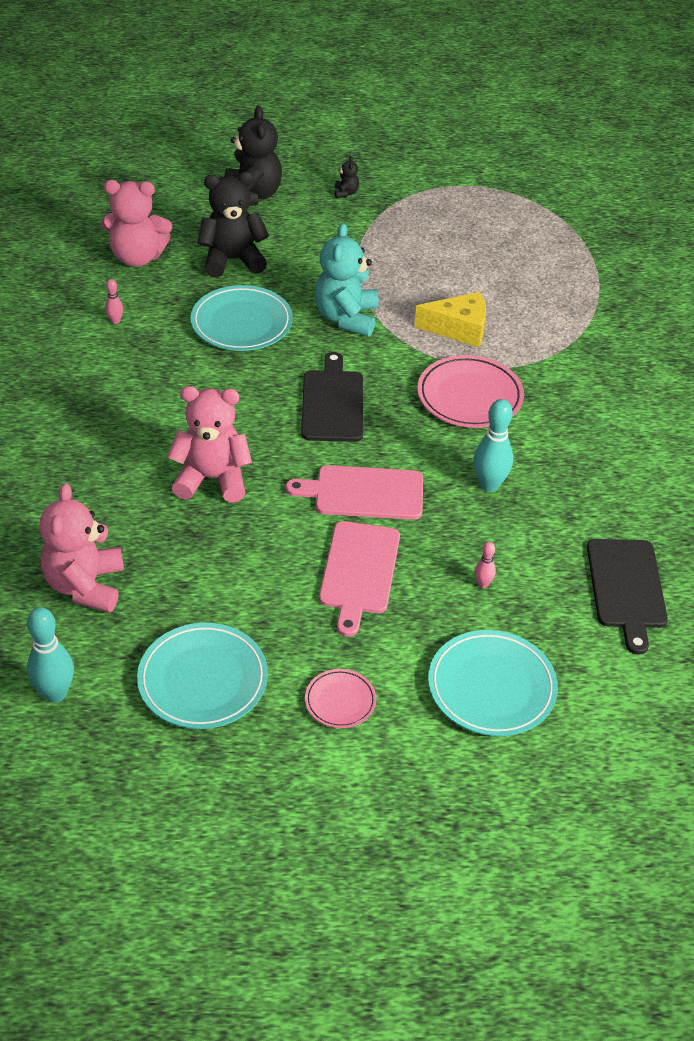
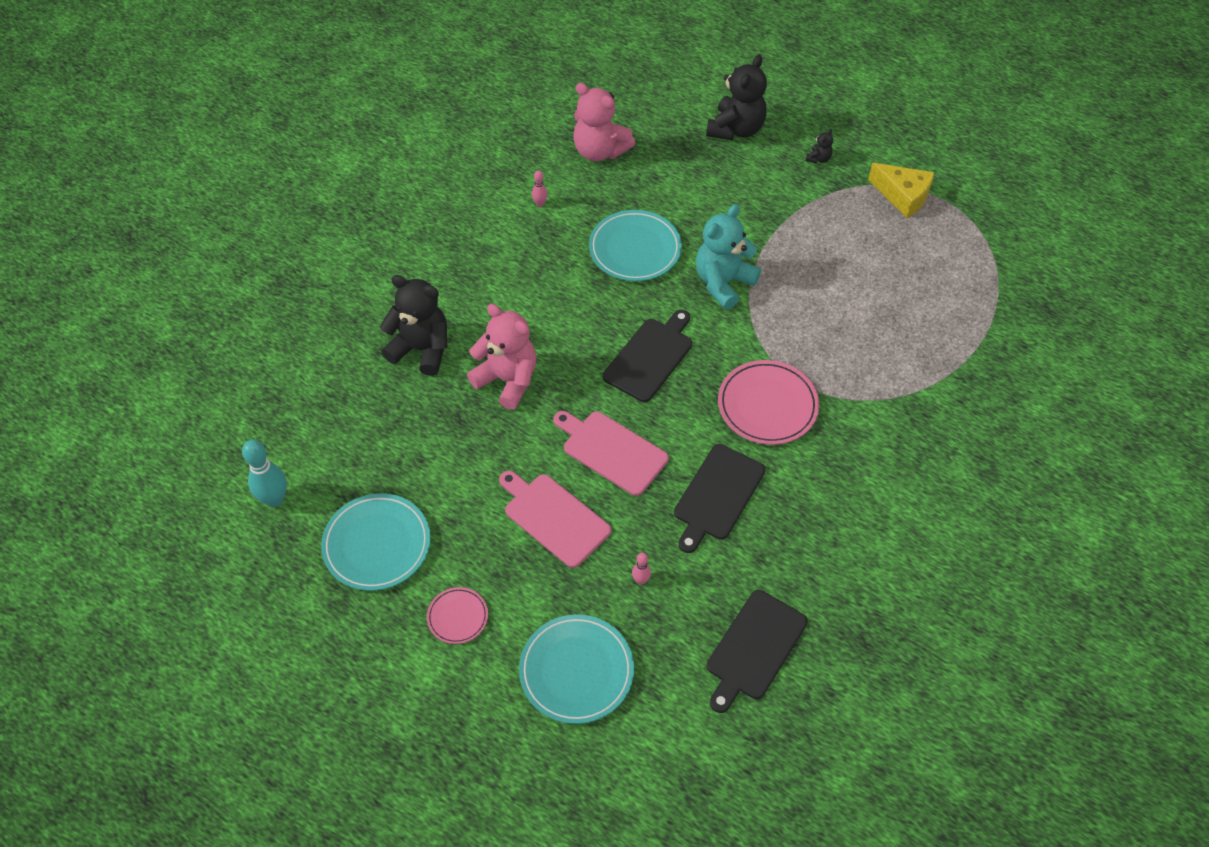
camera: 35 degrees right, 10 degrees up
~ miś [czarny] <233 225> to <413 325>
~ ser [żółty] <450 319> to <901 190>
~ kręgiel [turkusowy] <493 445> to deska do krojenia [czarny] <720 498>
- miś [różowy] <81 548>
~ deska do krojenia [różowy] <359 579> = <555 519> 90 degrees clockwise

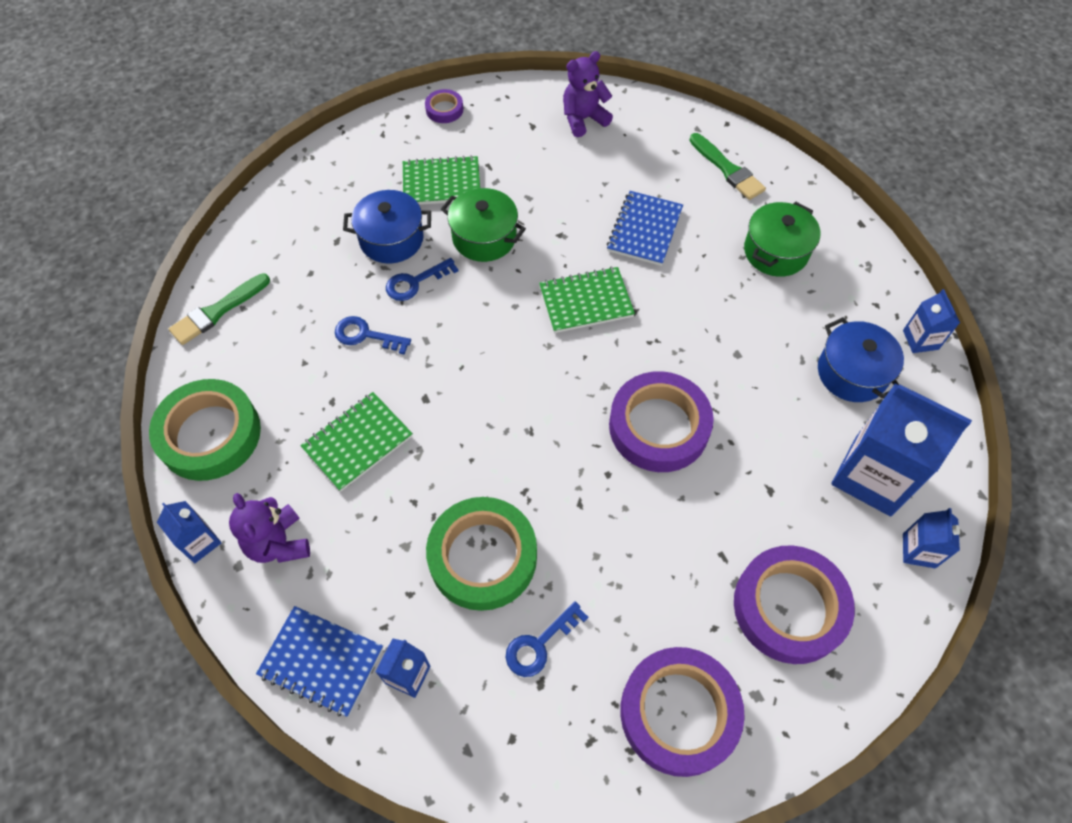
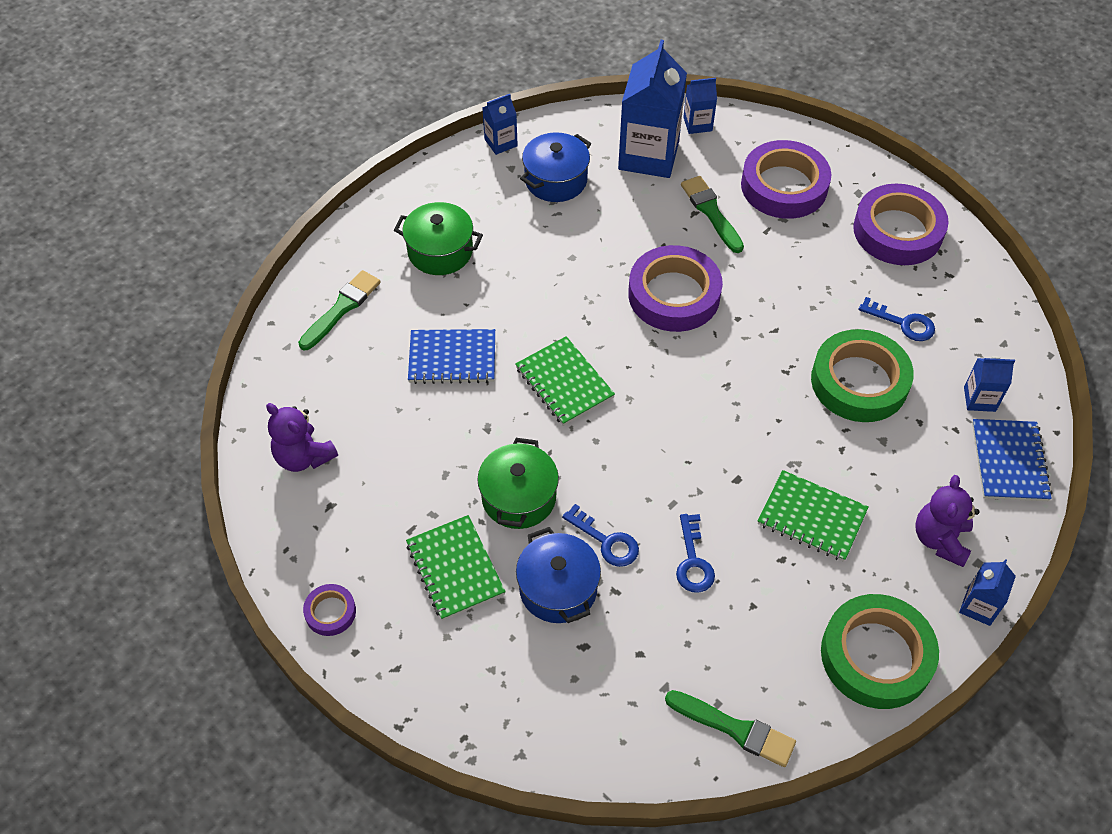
camera: 110 degrees left, 5 degrees down
~ miś [fioletowy] <269 528> = <947 521> 150 degrees clockwise
+ pędzel [zielony] <712 214>

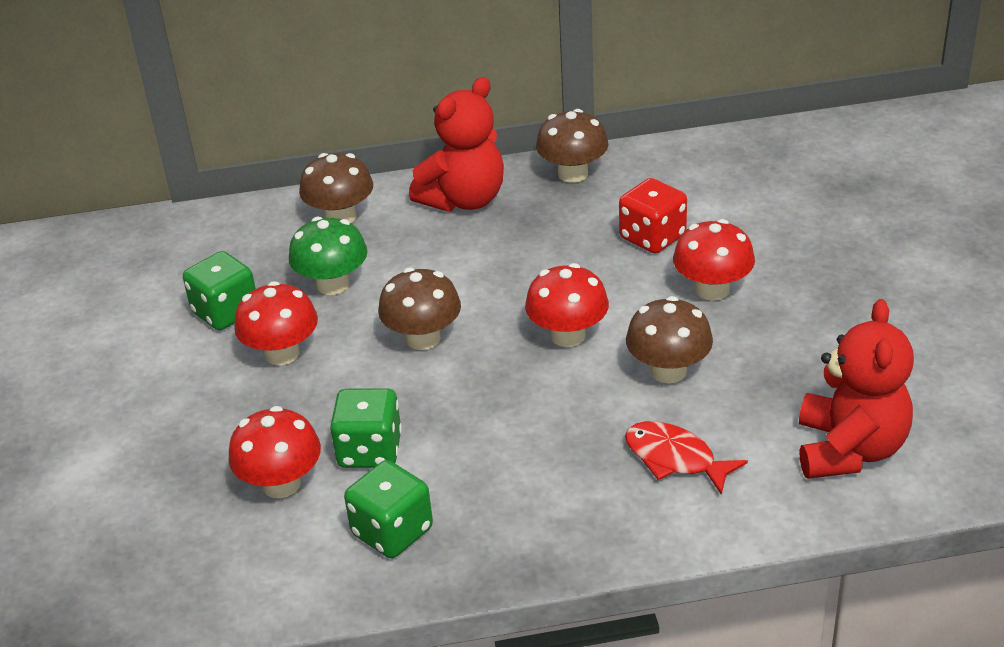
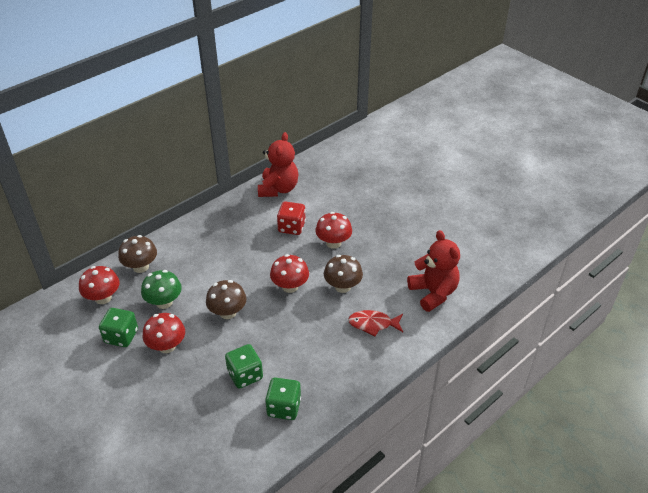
camera: 35 degrees left, 5 degrees up
~ miś [czerwony] <456 144> to <278 164>
- grzyb [brązowy] <572 146>
~ grzyb [czerwony] <274 452> to <99 285>

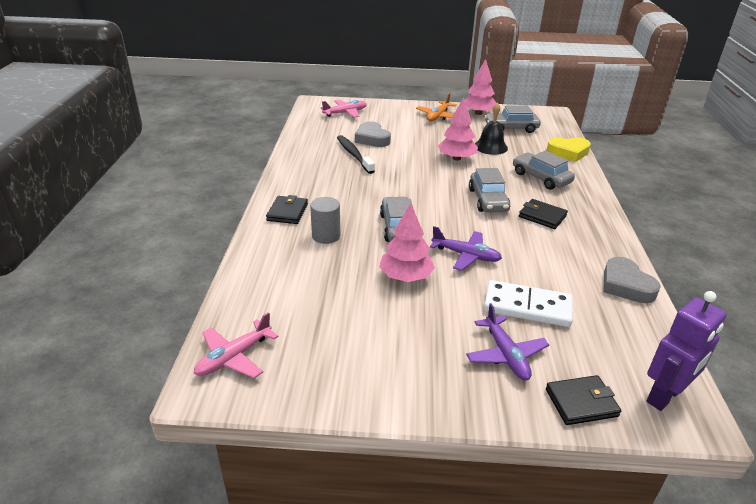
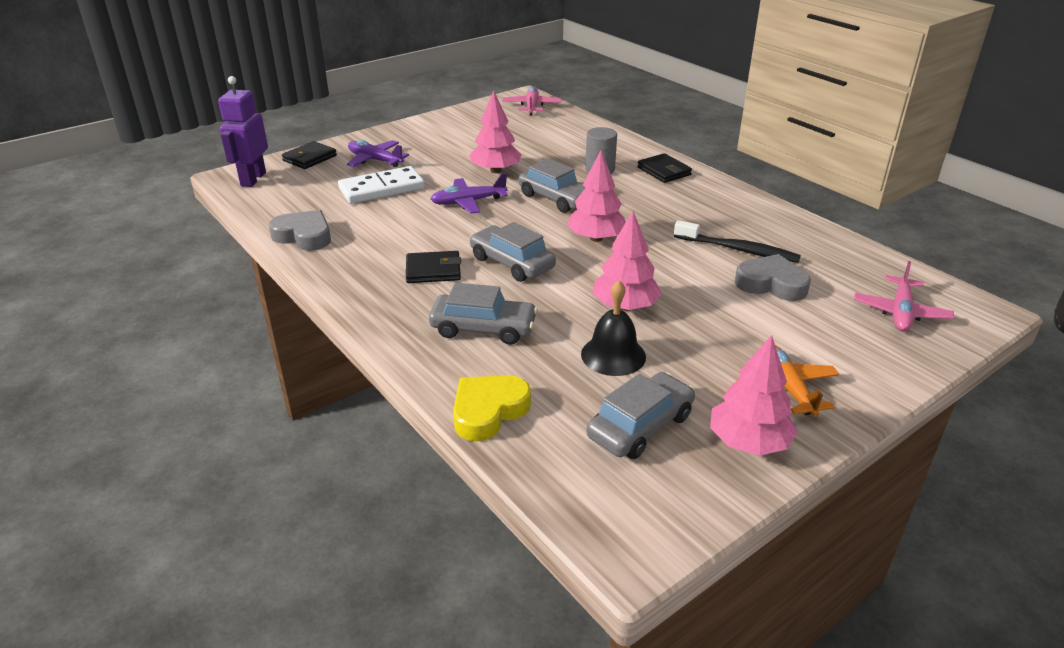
camera: 140 degrees right, 0 degrees up
+ drzewko [różowy] <596 196>

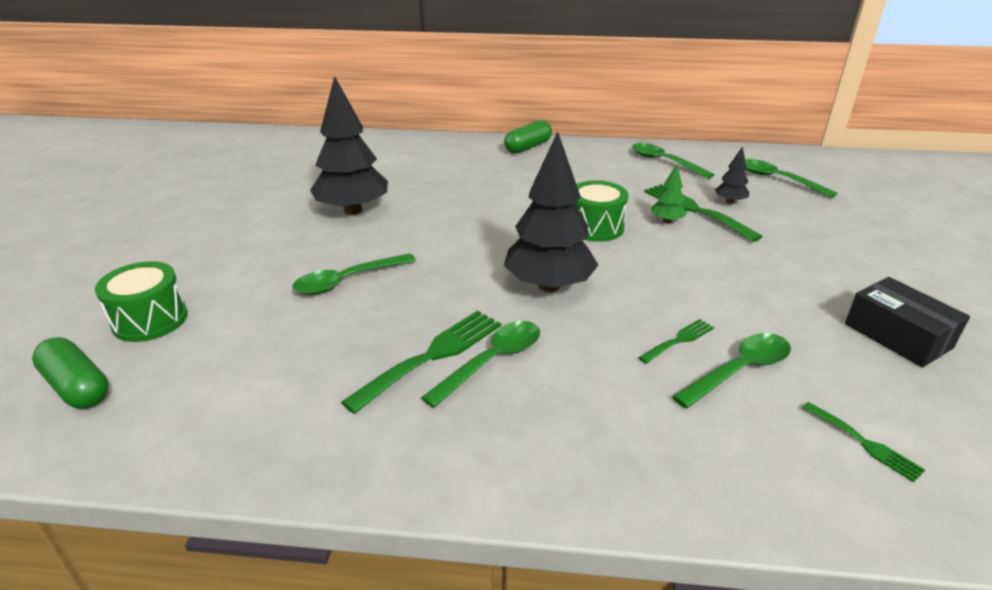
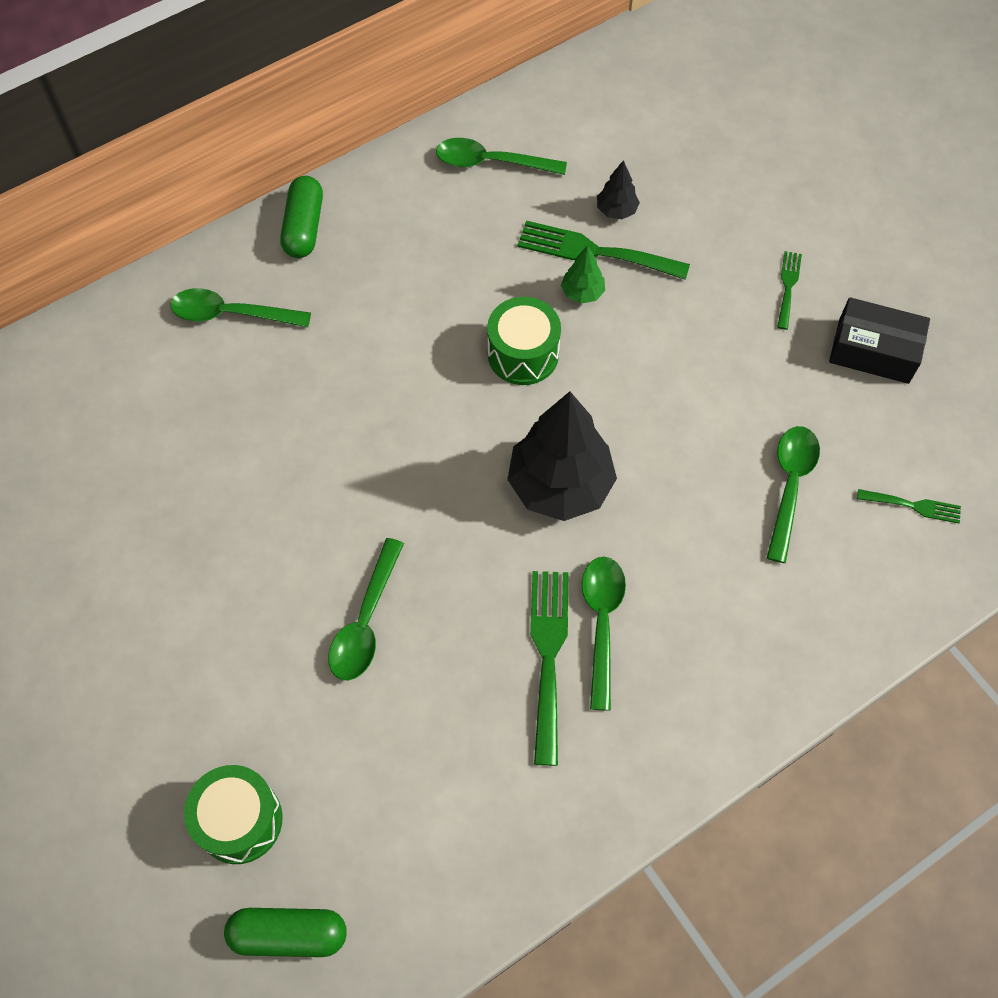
camera: 40 degrees left, 30 degrees up
- drzewko [czarny] <349 145>
~ łyżka [zielony] <791 178> to <241 307>
~ widelec [zielony] <676 341> to <789 290>

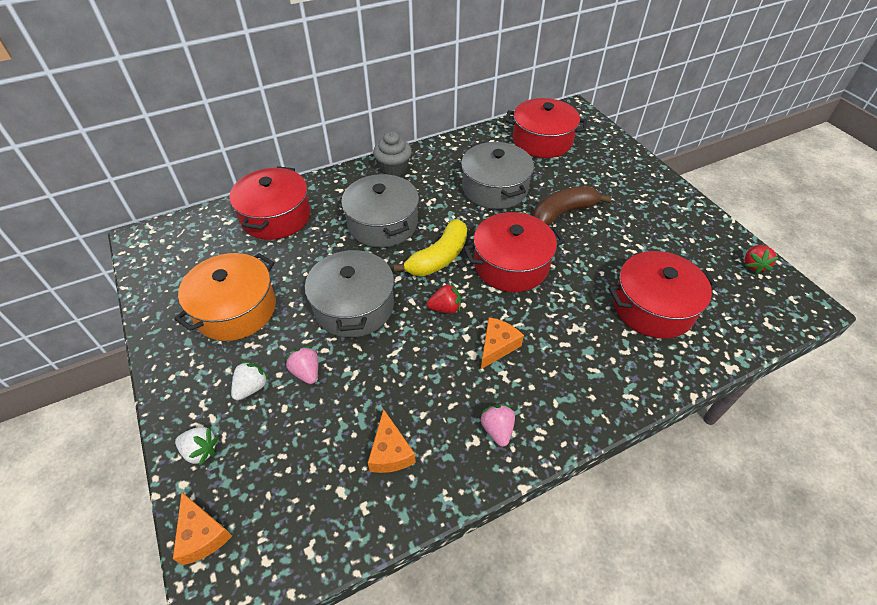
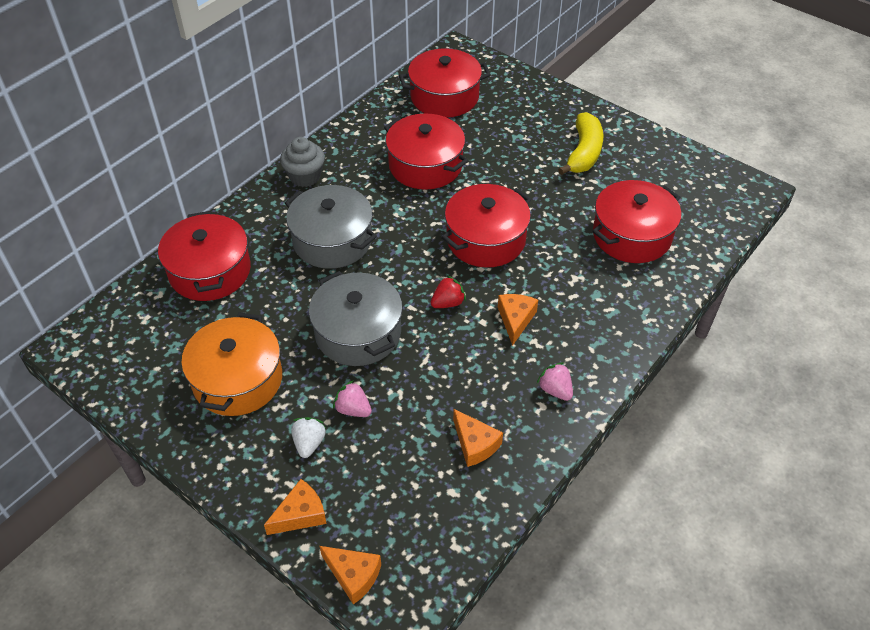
camera: 25 degrees left, 0 degrees up
~ garnek [szary] <497 175> to garnek [czerwony] <426 152>
- banan [brązowy] <572 206>
~ banan [żółty] <430 247> to <581 143>
- truskawka [czerwony] <762 259>
~ truskawka [biały] <197 446> to ser [pomarańczowy] <295 507>

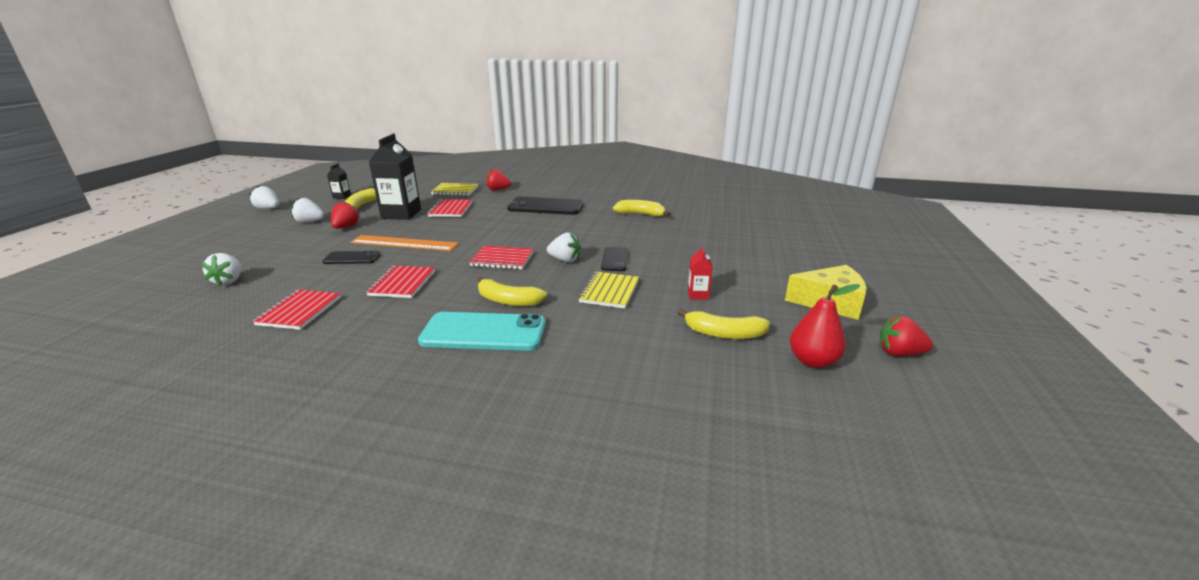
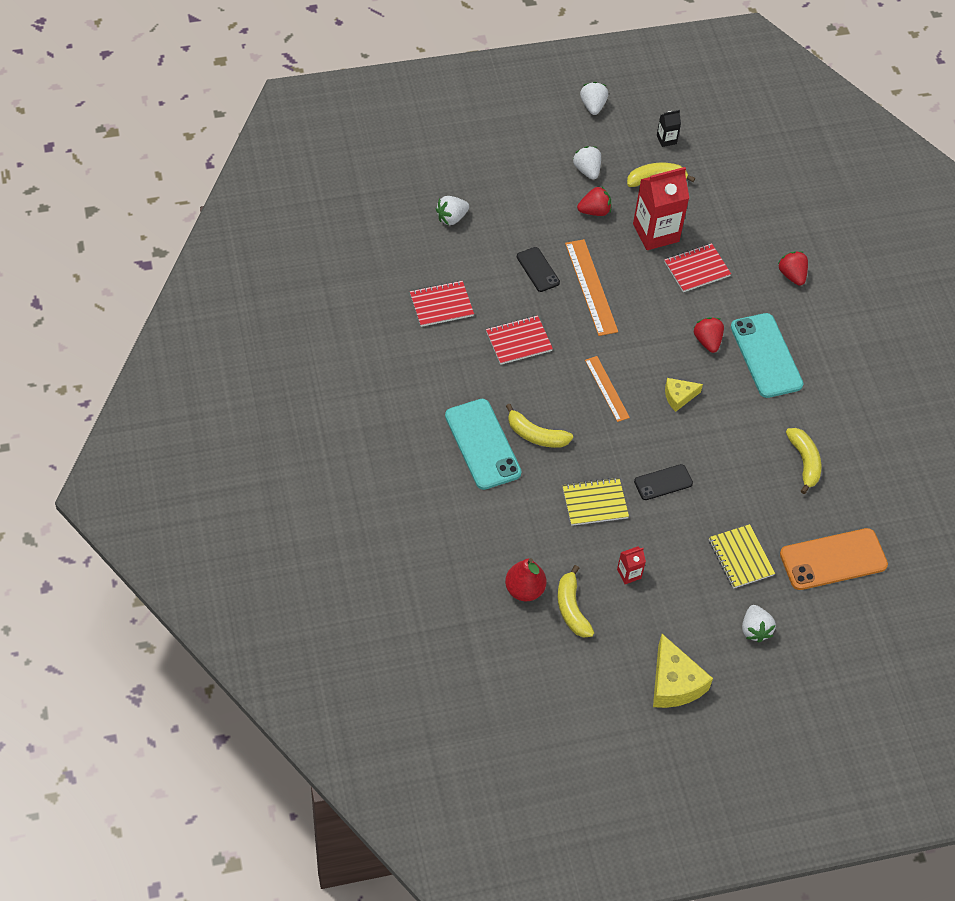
camera: 60 degrees right, 30 degrees up
~ karton mleka [czarny] <395 177> to karton mleka [czerwony] <661 208>
~ zeszyt [żółty] <454 189> to <742 556>
~ telefon [czarny] <545 206> to telefon [turkusowy] <767 355>
~ truskawka [biały] <564 247> to <759 624>
~ zeszyt [czerwony] <501 257> to linijka [pomarańczowy] <607 389>
~ banan [żółty] <512 291> = <539 426> 60 degrees counterclockwise
~ gruszka [czerwony] <825 326> to <526 579>
~ truskawka [czerwony] <906 336> to <709 335>
+ ser [żółty] <684 395>
+ telefon [pomarańczowy] <834 559>

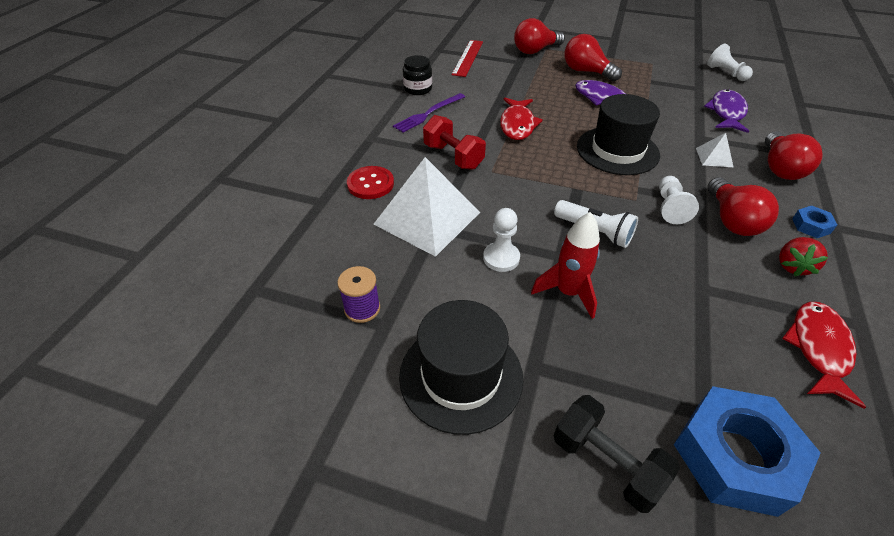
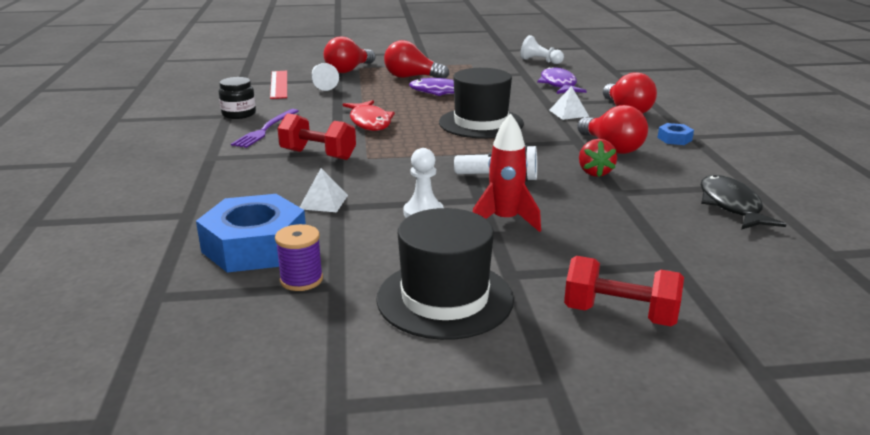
camera: 25 degrees left, 20 degrees down
~ piramida [biały] <427 207> = <324 190> x0.44
- guzik [czerwony] <370 182>
~ pionek [biały] <679 200> to <325 77>
~ truskawka [czerwony] <803 256> to <598 158>
~ ryba [czerwony] <824 355> to ryba [czarny] <743 202>
~ nakrętka [niebieski] <747 451> to <251 233>
~ hantel [czarny] <617 454> to hantel [czerwony] <624 291>

